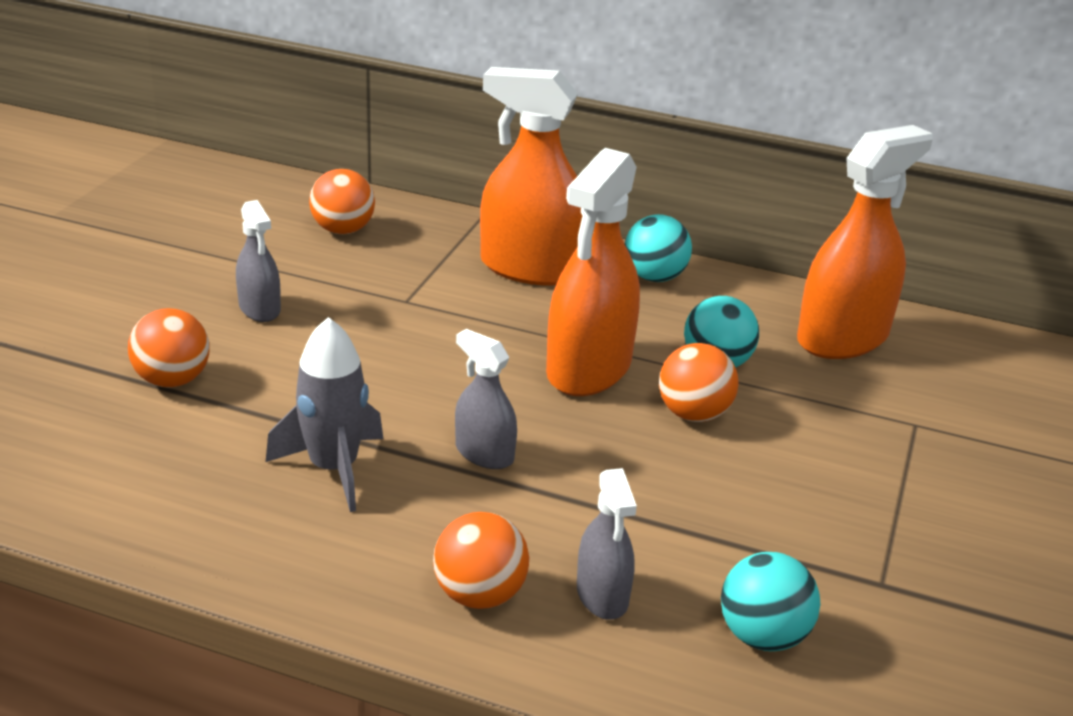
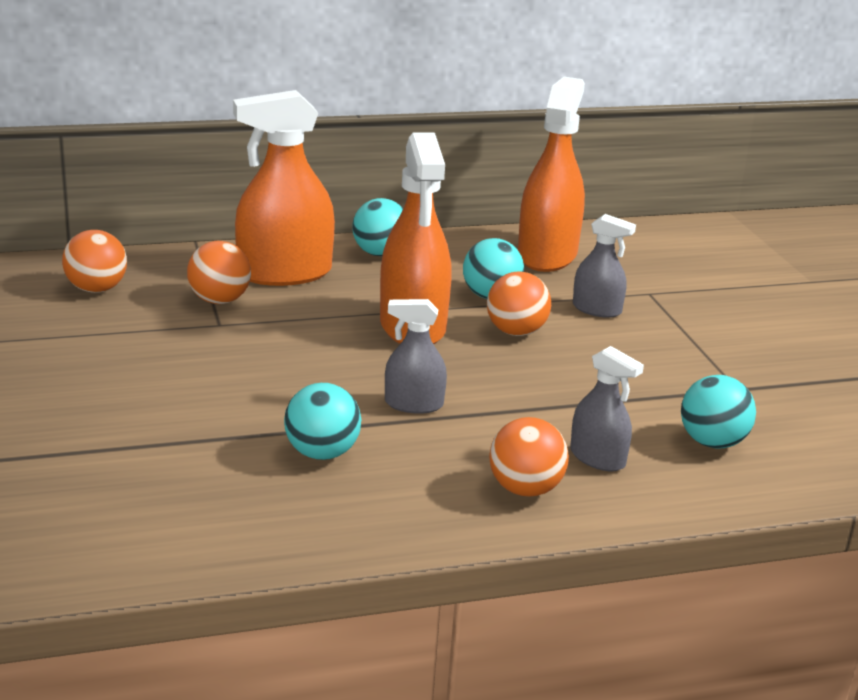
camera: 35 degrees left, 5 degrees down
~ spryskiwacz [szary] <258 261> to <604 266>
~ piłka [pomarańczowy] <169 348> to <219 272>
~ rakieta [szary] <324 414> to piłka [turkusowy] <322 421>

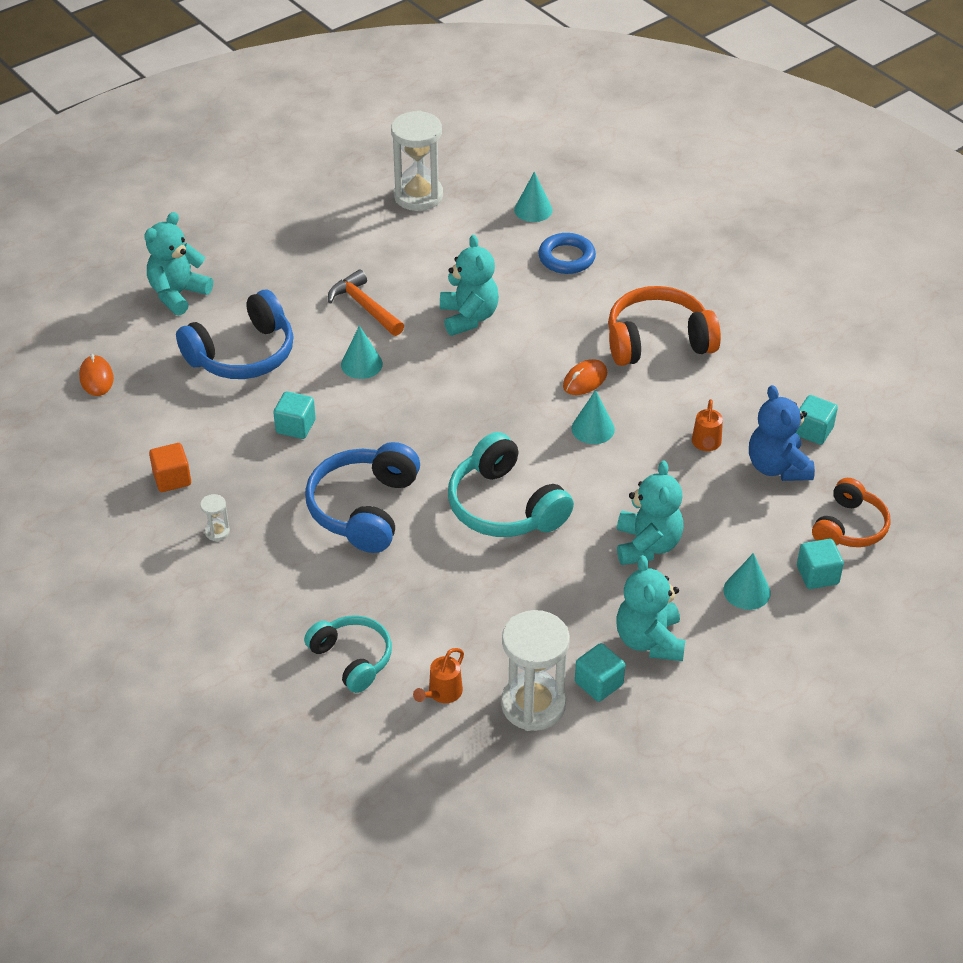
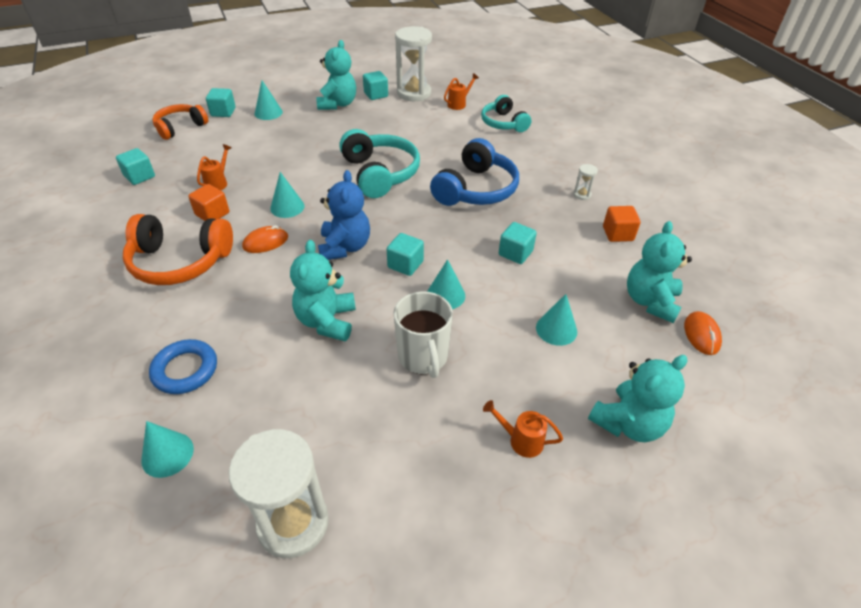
camera: 165 degrees left, 0 degrees up
~ młotek [pomarańczowy] <366 303> to kubek [biały] <423 334>
~ słuchawki [niebieski] <235 334> to stożek [turkusowy] <556 320>
~ miś [niebieski] <782 433> to <344 215>
~ miś [turkusowy] <650 512> to <659 272>
+ sześcian [pomarańczowy] <208 202>
+ sześcian [turkusowy] <405 254>
+ konewka [pomarańczowy] <523 429>

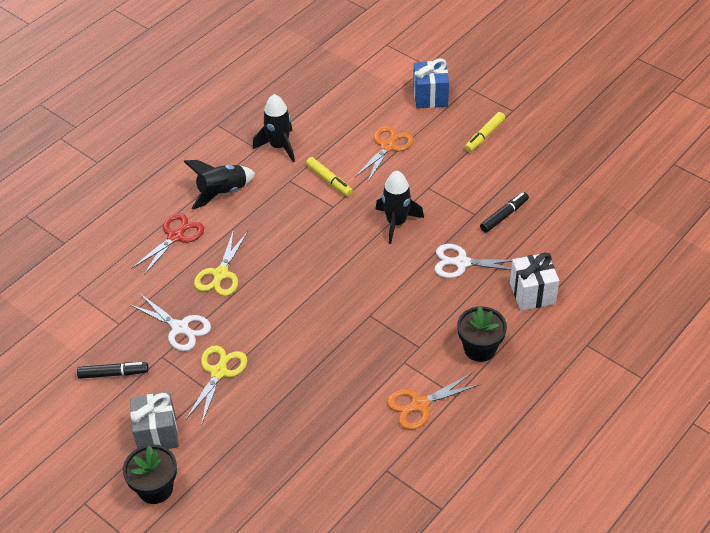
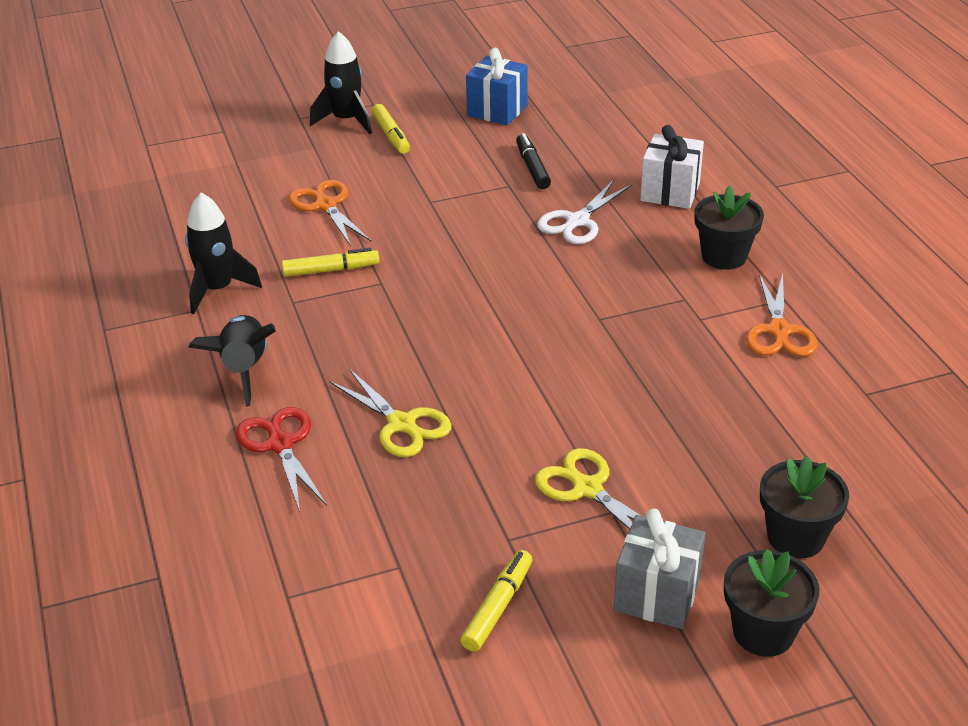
camera: 60 degrees left, 10 degrees down
~ prezent [niebieski] <431 83> to <497 86>
~ rakieta [czarny] <399 207> to <341 82>
- nożyczki [biały] <170 322>
~ flamaster [czarny] <113 370> to flamaster [żółty] <496 601>
+ doniczka [czarny] <804 507>

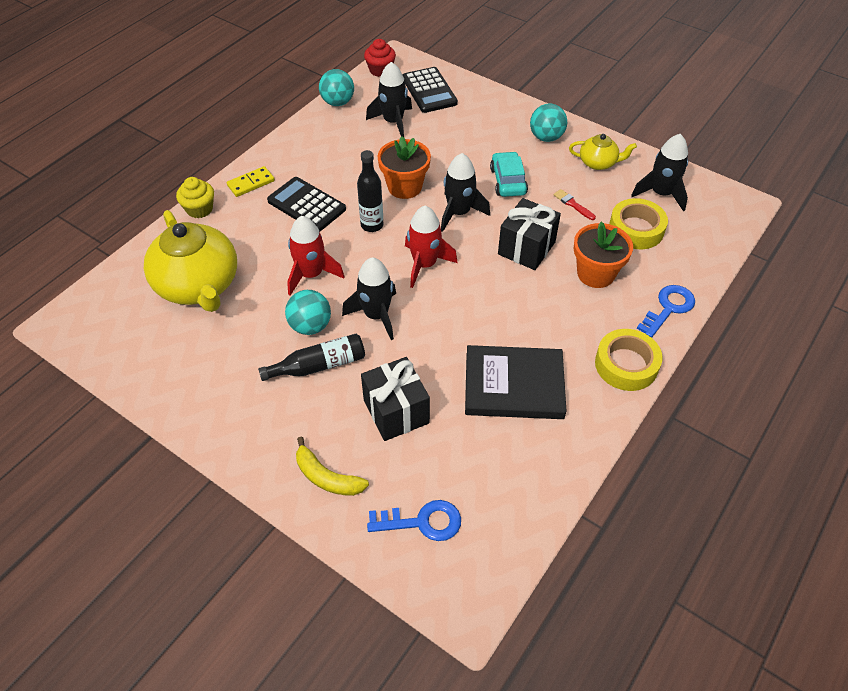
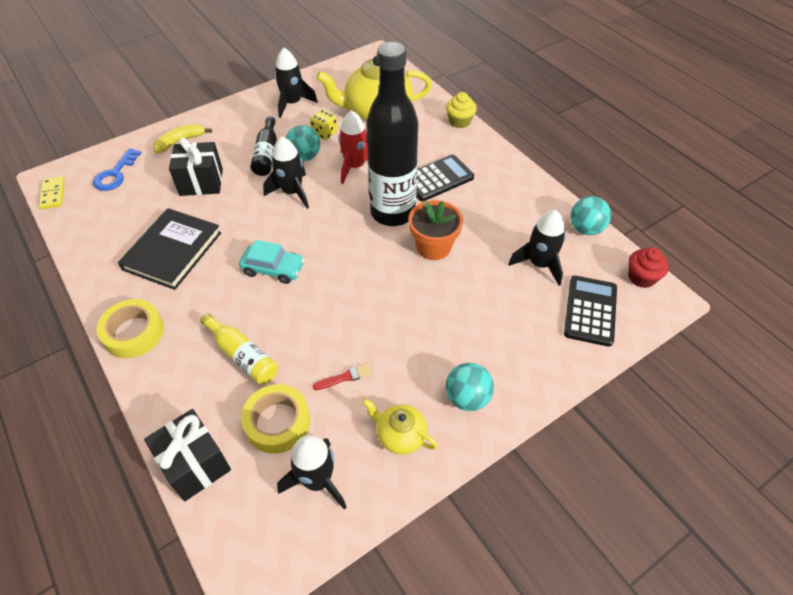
camera: 110 degrees right, 0 degrees up
~ kalkulator [czarny] <430 90> = <590 311> 105 degrees clockwise
~ imbryk [żółty] <603 152> = <400 426> 90 degrees clockwise
~ butelka [czarny] <370 191> = <392 134> x2.12
~ samochód [turkusowy] <509 174> to <271 262>
~ rakieta [czarny] <465 192> to <296 83>
~ kostka domina [żółty] <251 181> to <52 193>
~ prezent [czarny] <529 234> to <187 455>
- rakieta [czerwony] <431 247>
~ doniczka [pomarańczowy] <603 255> to butelka [żółty] <239 349>
- klucz [niebieski] <666 311>
+ kostka do gry [żółty] <324 125>

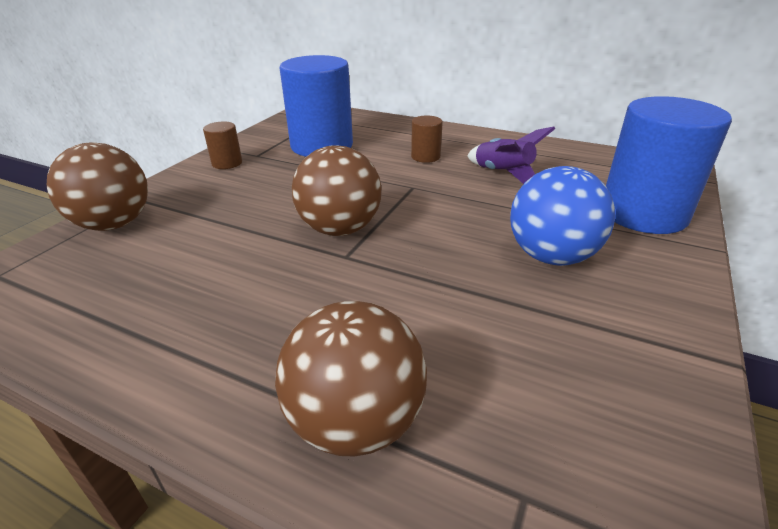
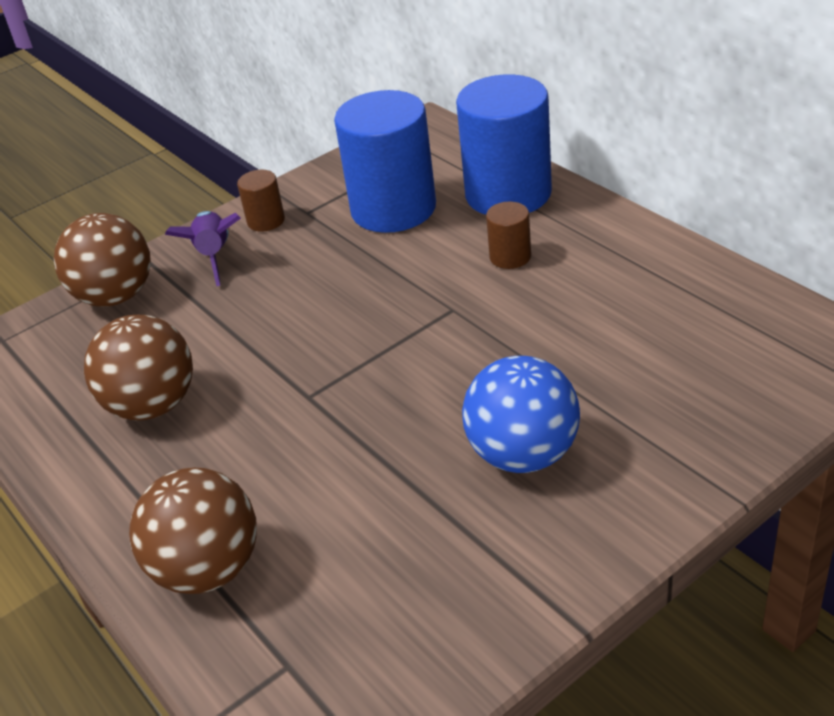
camera: 30 degrees right, 5 degrees up
~ walec [niebieski] <669 165> to <504 145>
~ rakieta [fioletowy] <511 155> to <203 248>
~ piłka [brązowy] <336 190> to <138 368>

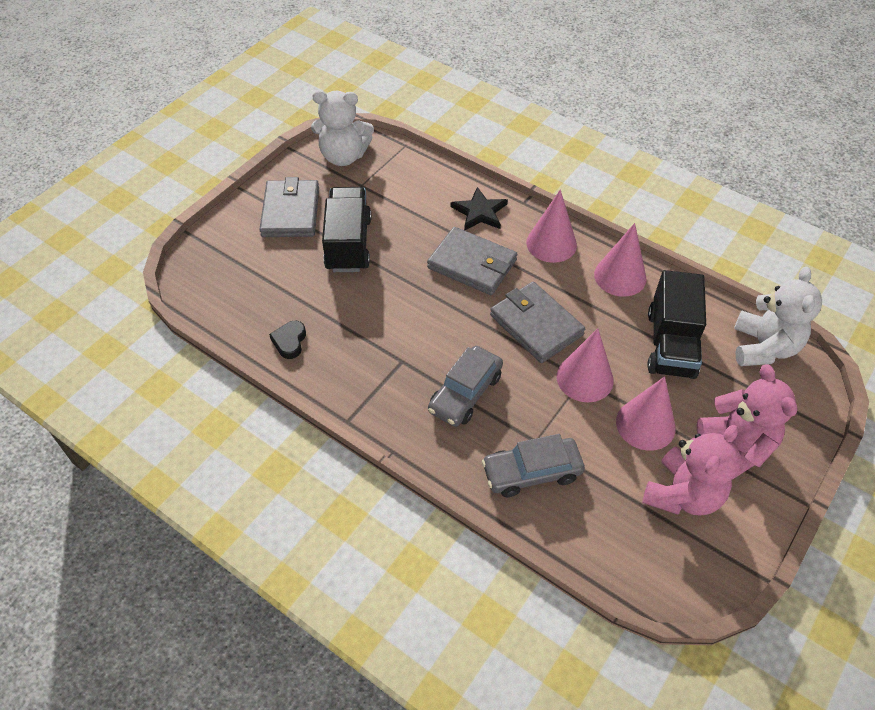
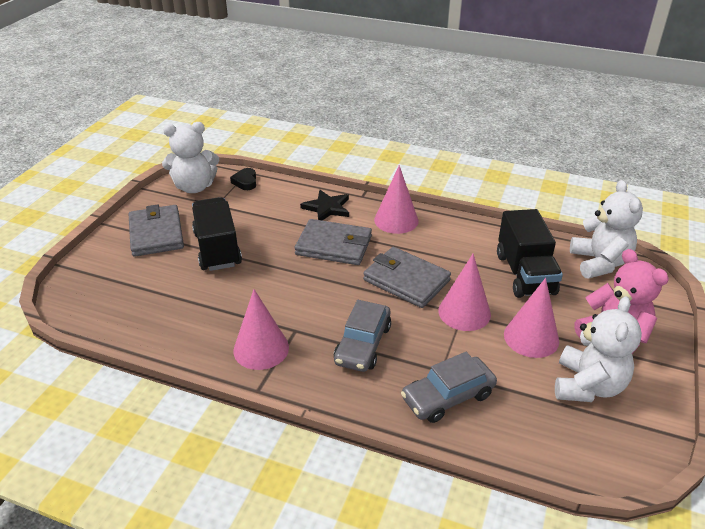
camera: 15 degrees left, 15 degrees down
~ stożek [różowy] <620 260> to <261 329>
~ serce [czarny] <287 340> to <243 179>
~ miś [różowy] <692 470> to miś [biały] <598 349>

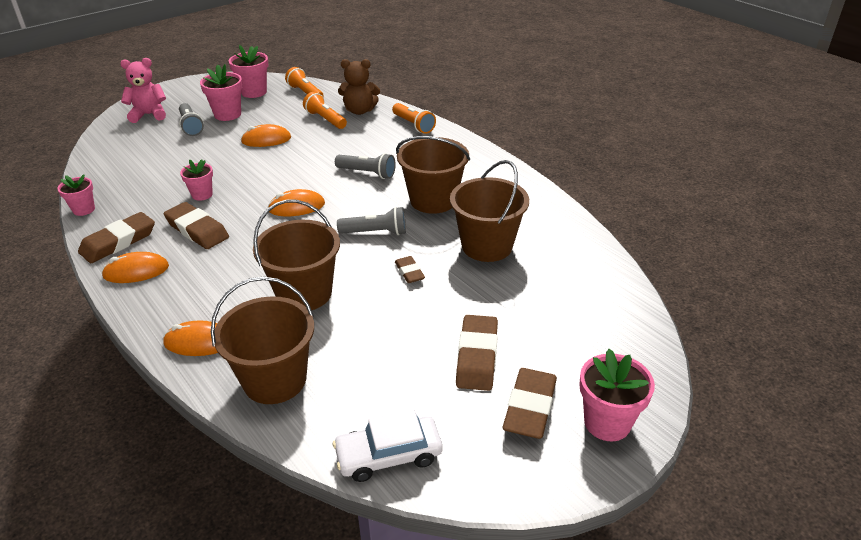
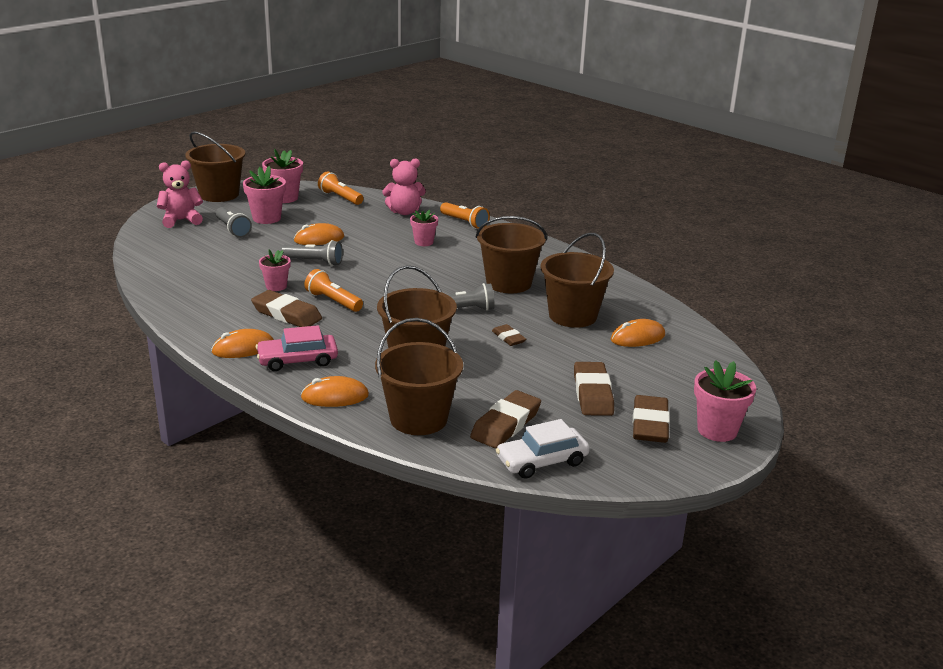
camera: 10 degrees left, 10 degrees down
~ miś [brązowy] <359 87> to miś [różowy] <404 186>
~ latarka [pomarańczowy] <325 110> to <333 290>
~ latarka [szary] <365 166> to <312 253>
~ doniczka [różowy] <76 195> to <424 228>
~ myszka [pomarańczowy] <296 202> to <638 333>
~ gumka do mazania [brązowy] <116 237> to <505 419>
+ wiadro [brązowy] <215 166>
+ samochód [różowy] <297 348>

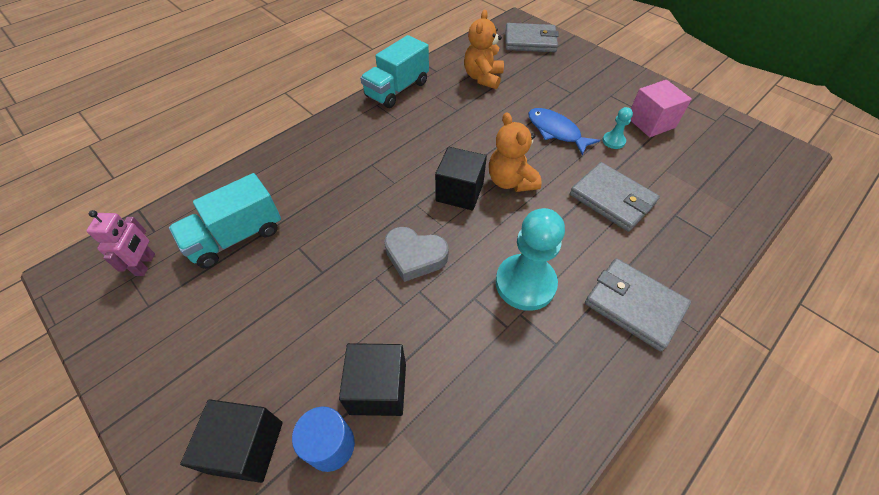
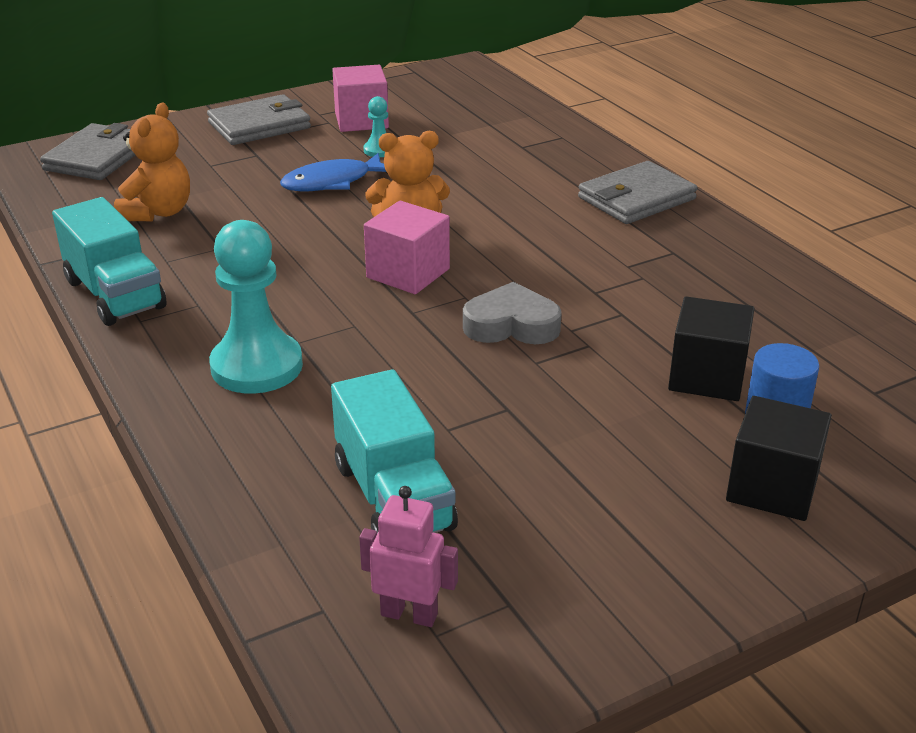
camera: 75 degrees left, 20 degrees down
~ miś [pomarańczowy] <484 49> = <152 162> 105 degrees counterclockwise
~ sześcian [czarny] <461 178> to sześcian [różowy] <407 247>
~ portfel [szary] <615 197> to <259 119>
~ pionek [turkusowy] <530 259> to <256 307>
~ serce [szary] <416 254> = <512 313> 120 degrees counterclockwise

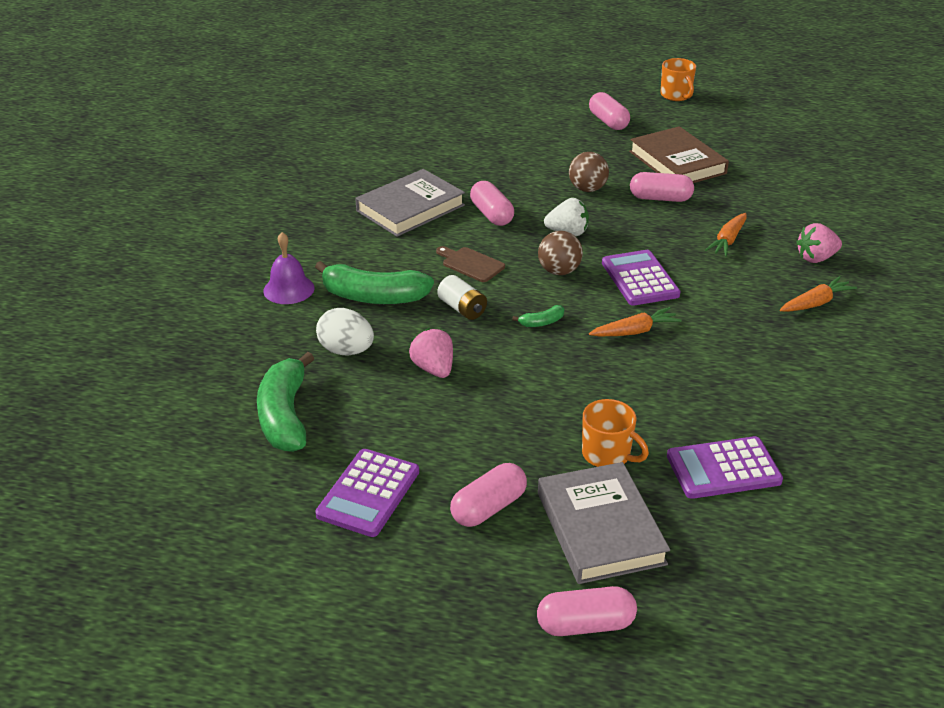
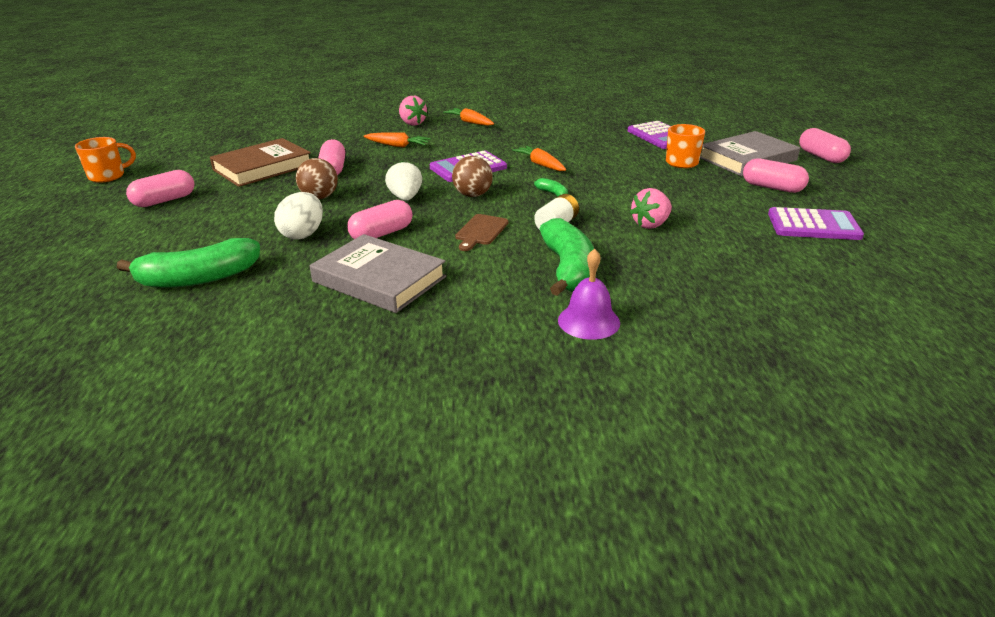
camera: 105 degrees left, 5 degrees down
~ jajko [biały] <345 332> to <298 216>
~ banan [zielony] <285 402> to <188 263>

